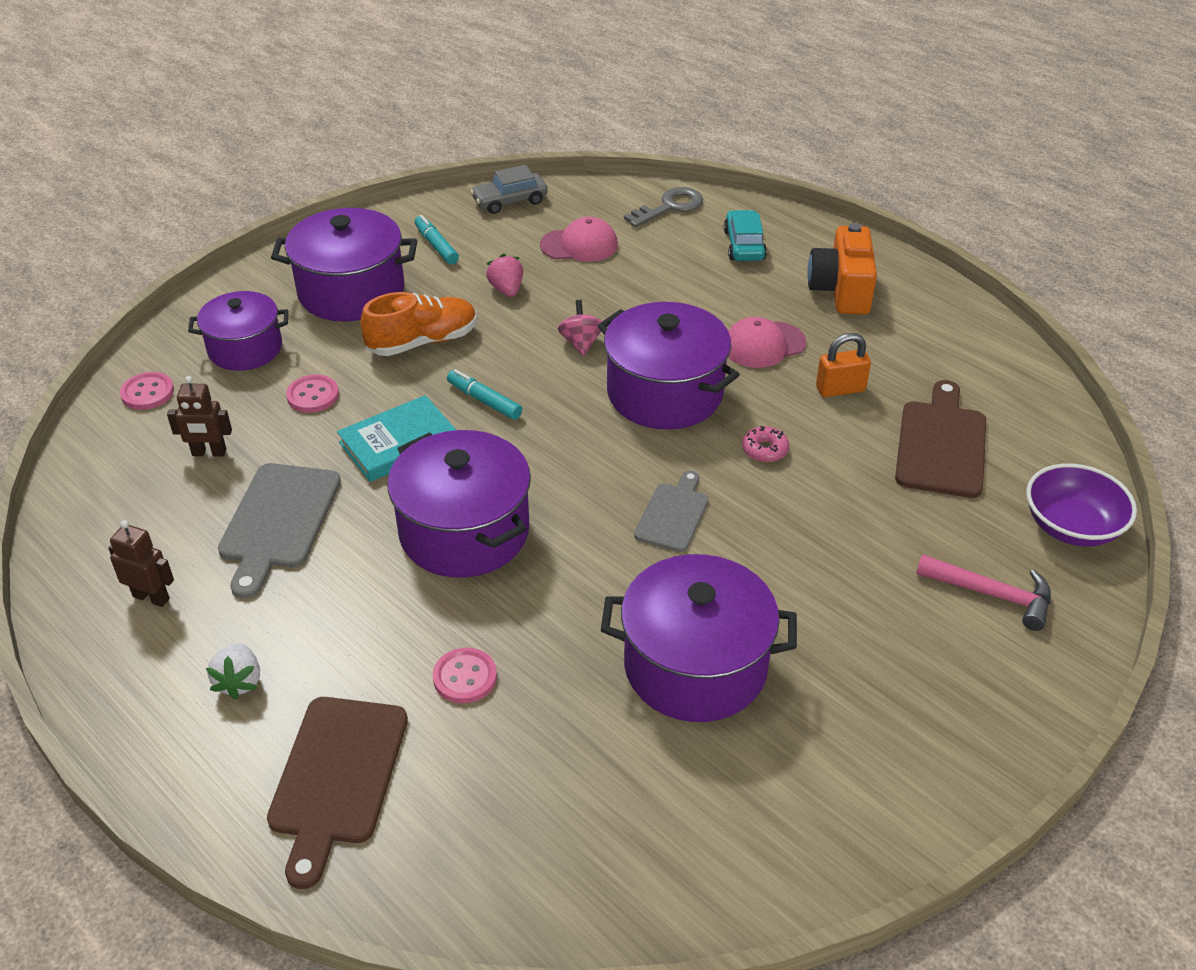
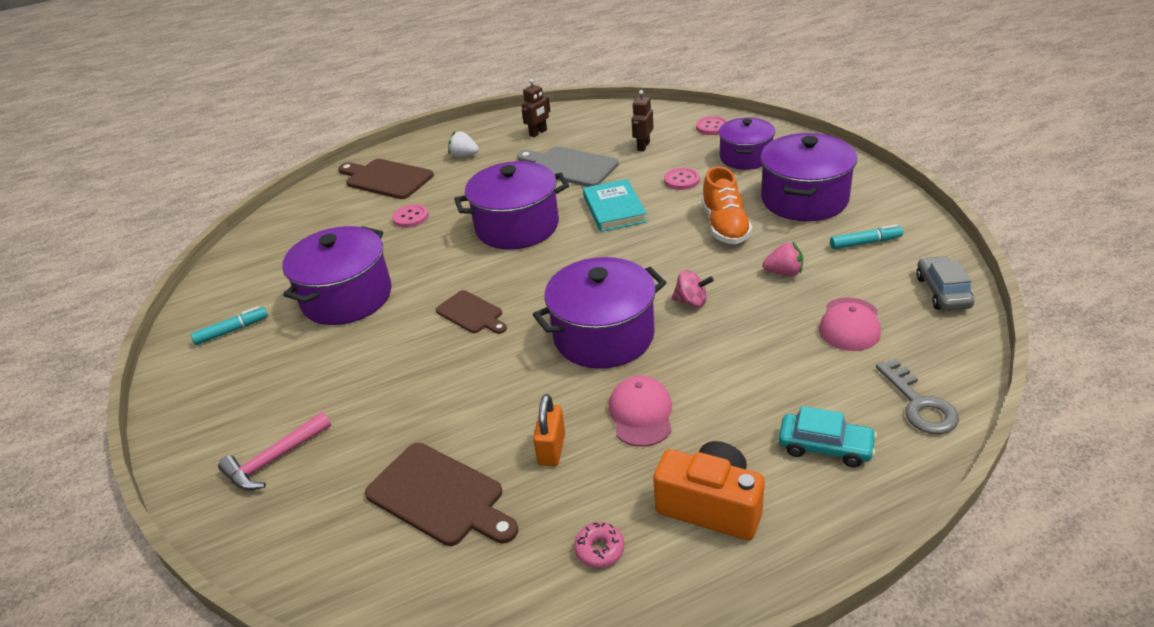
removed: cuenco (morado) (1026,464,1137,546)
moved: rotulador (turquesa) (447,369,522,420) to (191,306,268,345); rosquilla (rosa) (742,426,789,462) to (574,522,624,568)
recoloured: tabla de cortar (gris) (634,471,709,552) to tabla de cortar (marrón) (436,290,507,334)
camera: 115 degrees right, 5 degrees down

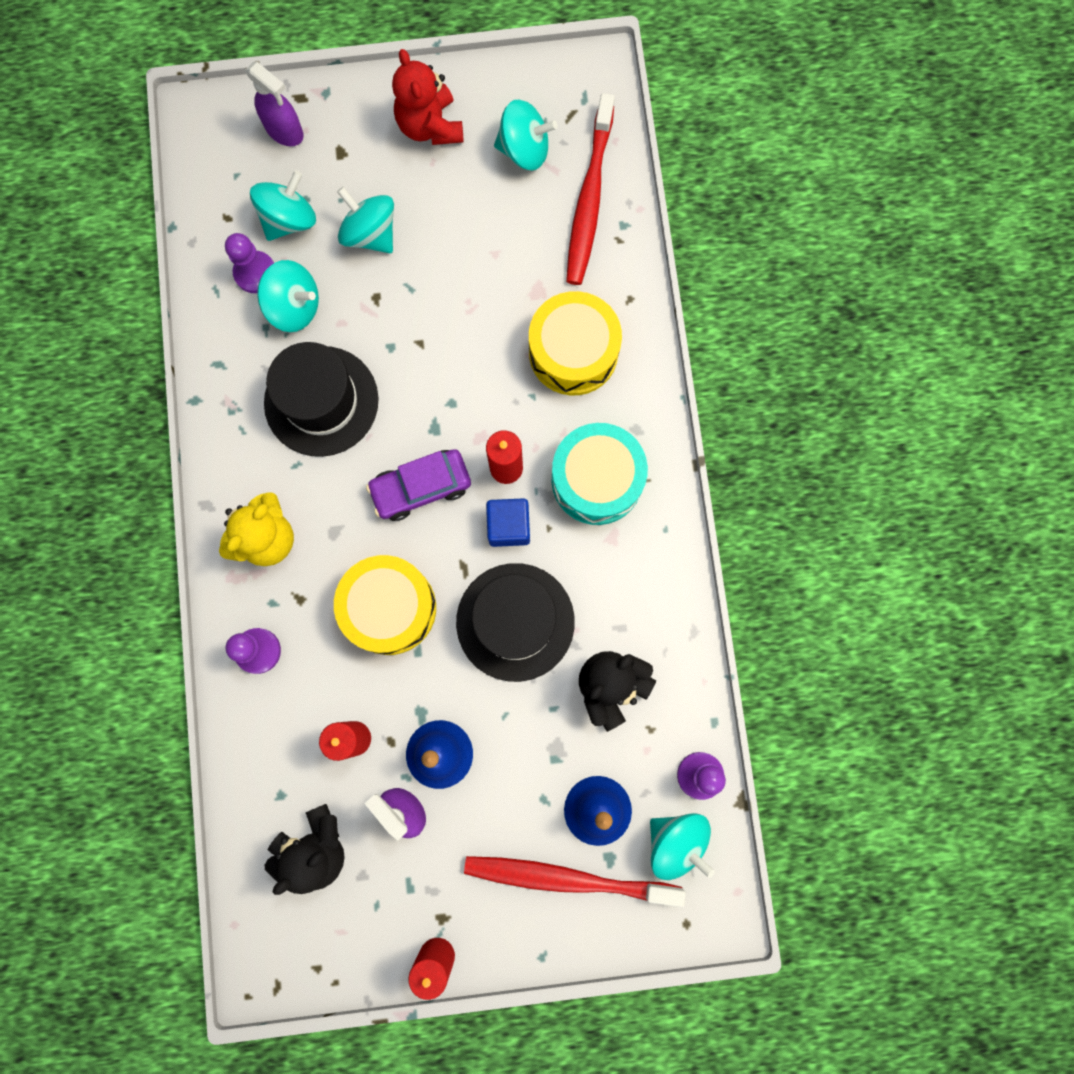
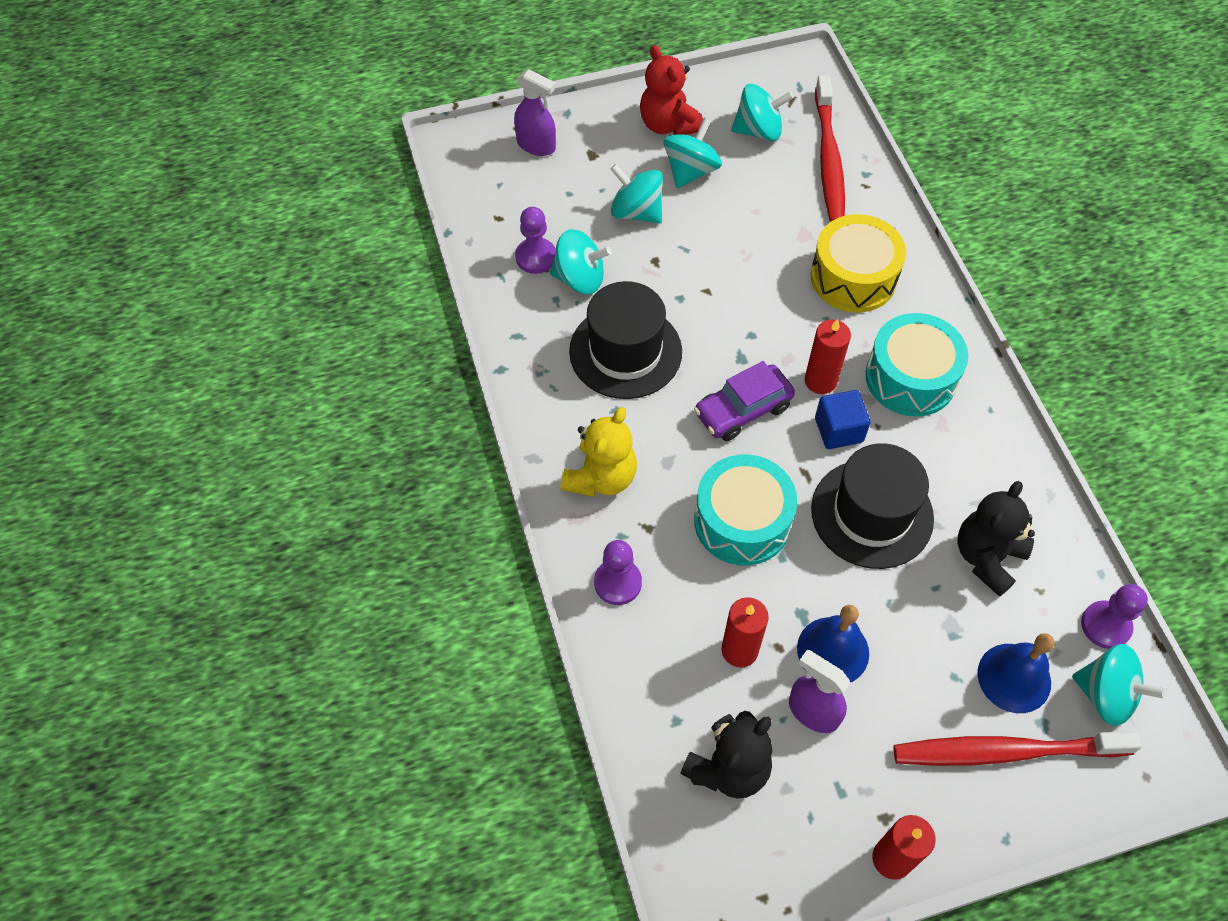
moved: peonza (turquesa) (250,170,316,241) to (664,118,722,188)
recoloured: tambor (amarillo) (334,555,436,655) to tambor (turquesa) (694,455,797,565)
camera: 10 degrees left, 20 degrees down

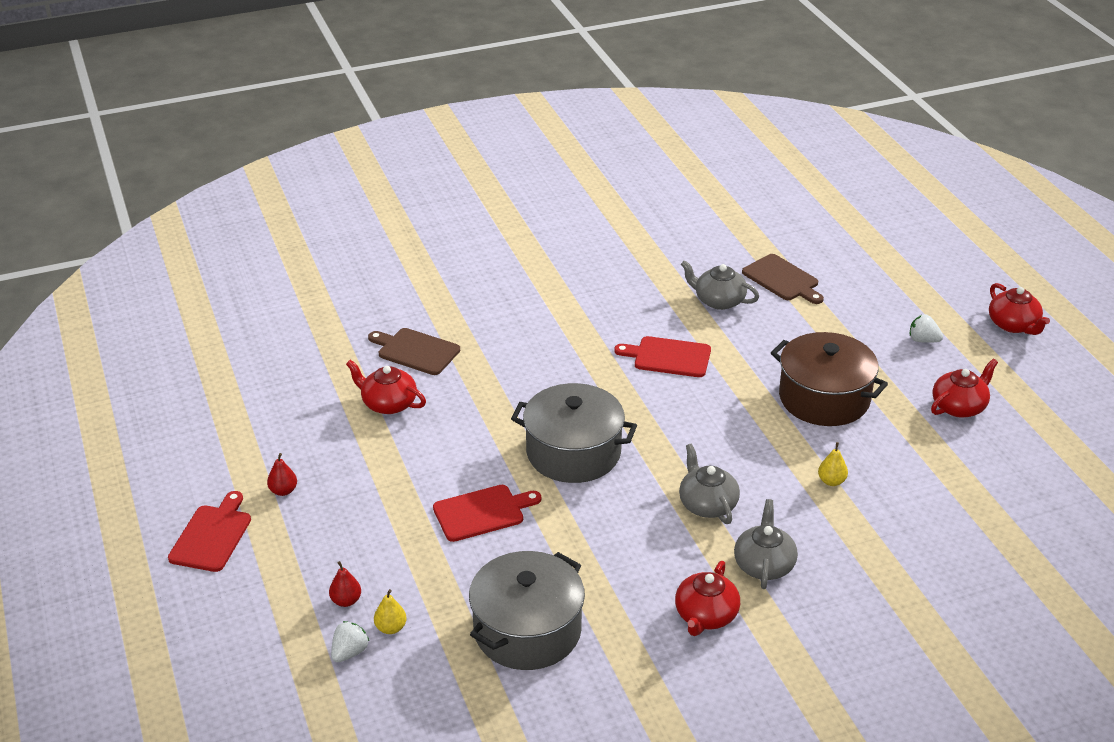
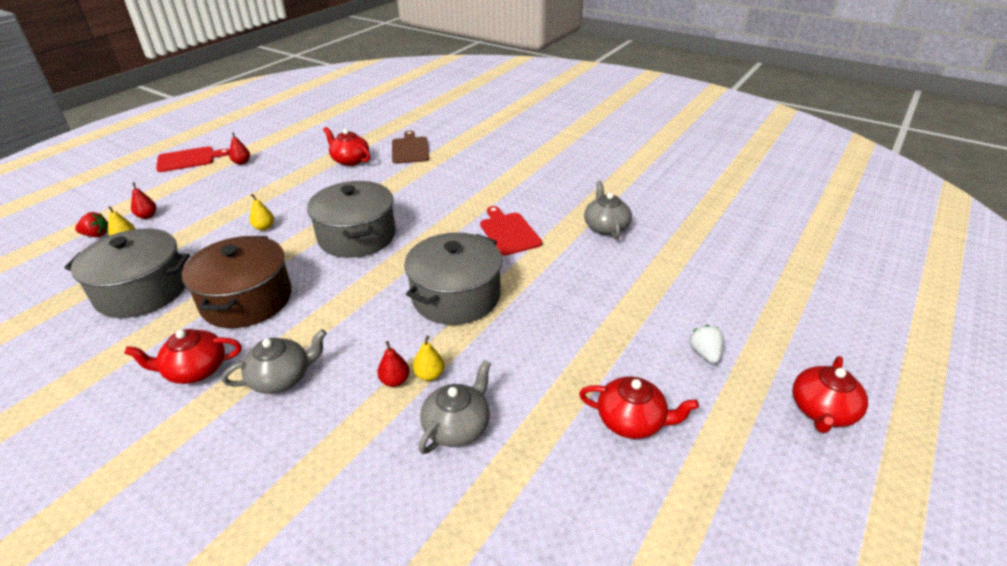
removed: tabla de cortar (marrón) (742,254,824,304)
added: pera (rojo) (377,341,410,387); olla (gris) (405,232,502,325)
moved: olla (marrón) (771,332,888,426) to (182,236,292,328); tetera (gris) (679,444,740,524) to (419,360,491,454)
replaced: tabla de cortar (rojo) (433,485,542,542) to pera (amarillo) (249,194,274,231)
recoloured: fresa (blanco) (331,621,369,662) to fresa (rojo) (75,212,108,237)
turned: tetera (rojo) (346,360,426,414) = (323,127,370,166) 45 degrees counterclockwise
camera: 55 degrees right, 0 degrees up

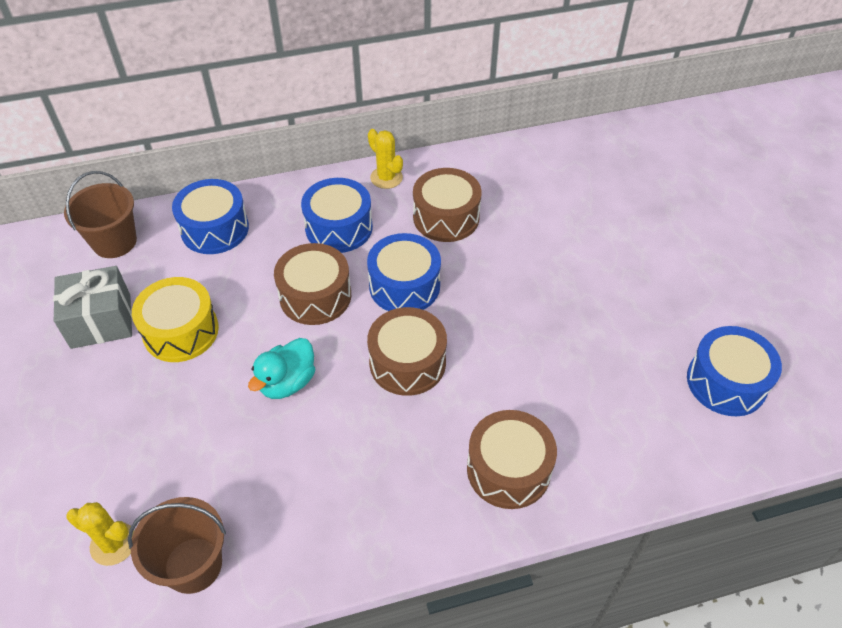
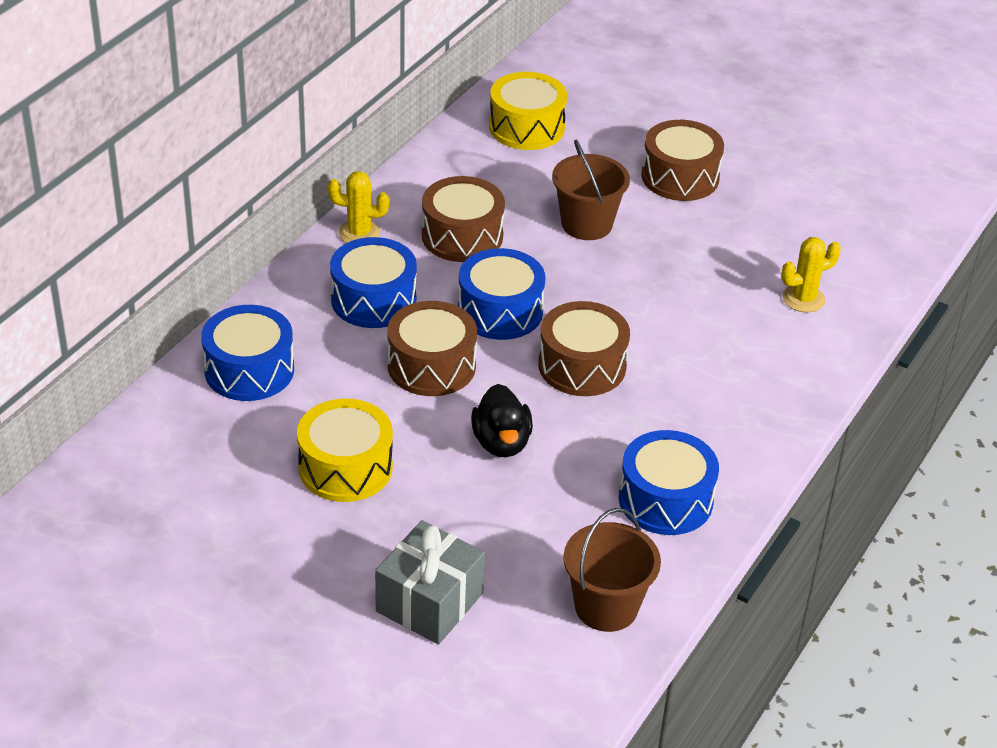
added: tambor (amarillo) (489,72,567,150)
moved: regalo (gris) (53,266,132,349) to (375,520,485,644); balde (marrón) (64,171,137,258) to (552,140,630,240); tambor (azul) (687,326,782,416) to (619,430,719,535); tambor (marrón) (467,410,557,509) to (641,120,724,201); cactus (amarillo) (66,502,134,566) to (781,237,841,312)
recoloured: pato (turquesa) (248,338,315,399) to pato (negro) (471,384,533,457)
camera: 45 degrees left, 10 degrees down

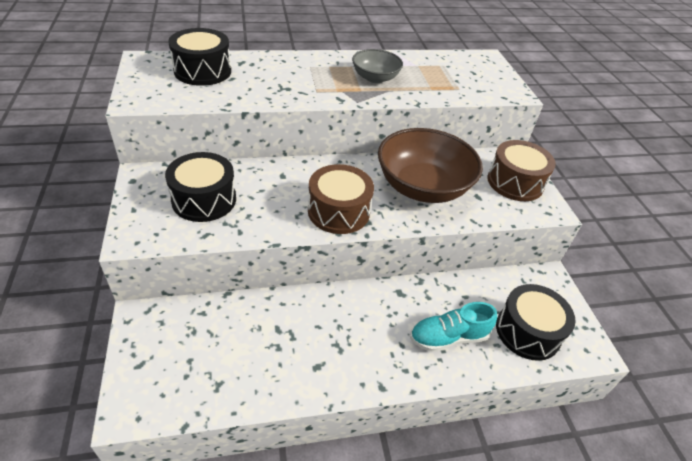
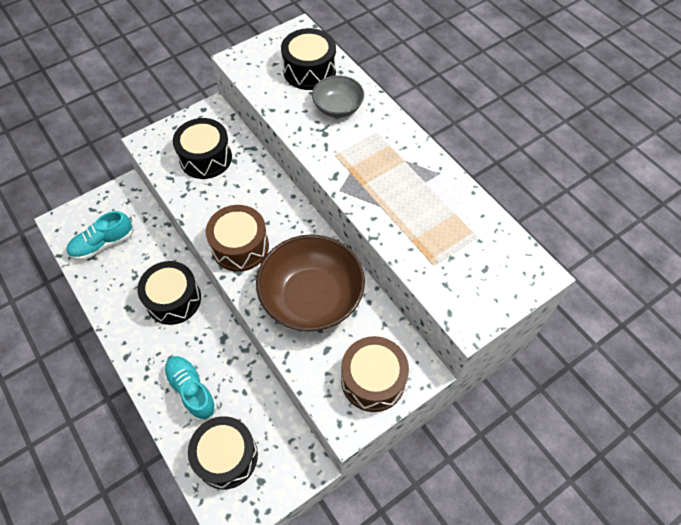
added: zapato (turquesa) (66,211,133,260); tambor (negro) (137,261,201,325)
moved: cuenco (gris) (352,49,403,83) to (312,75,364,118)
camera: 70 degrees right, 15 degrees up

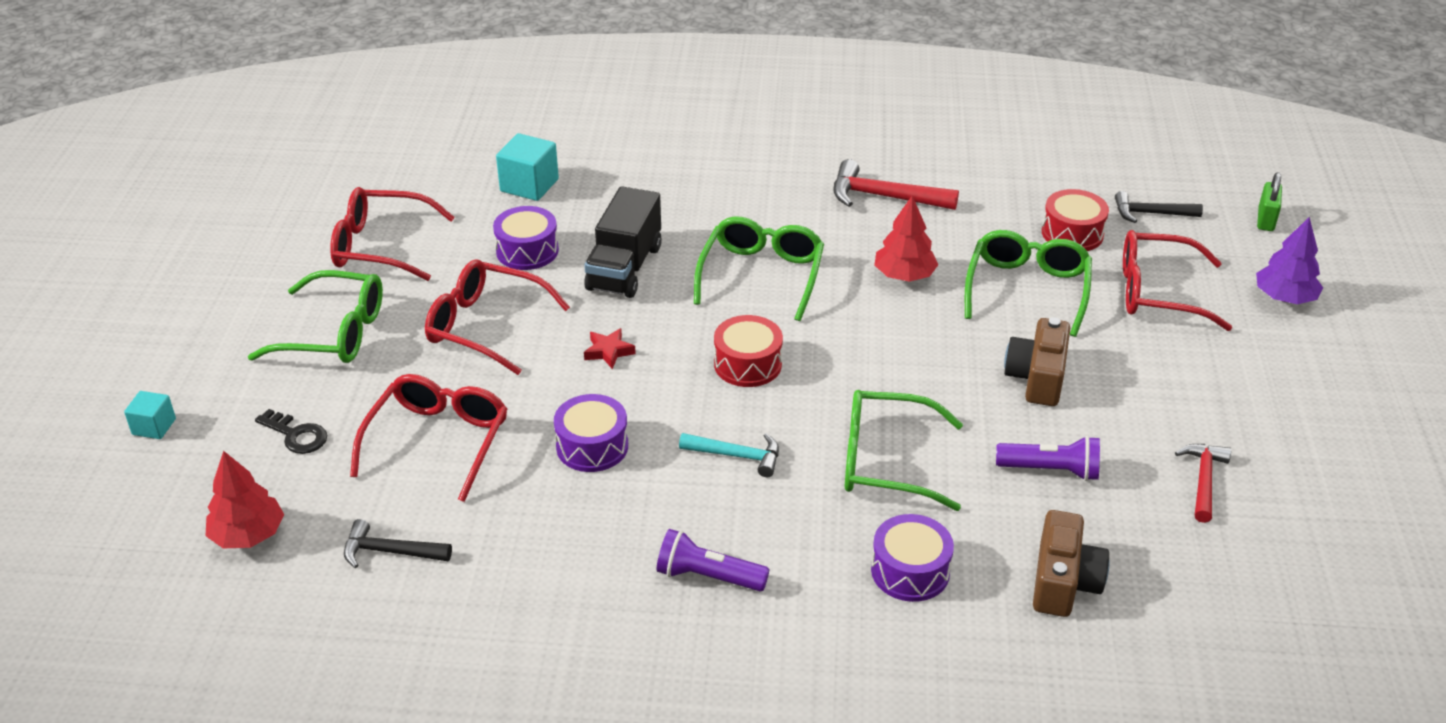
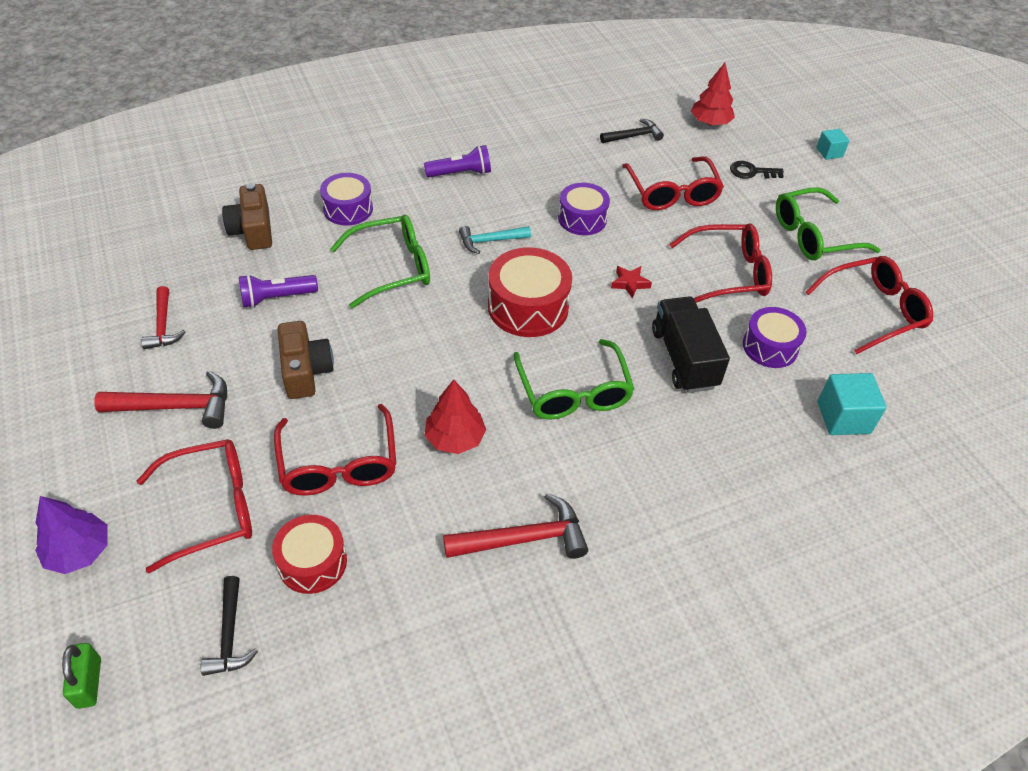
added: martillo (rojo) (94,371,227,429)
recoloured: gafas (verde) (965,230,1092,337) to gafas (rojo) (274,404,396,496)
turned: martillo (negro) (1115,191,1203,223) = (201,576,258,676) 105 degrees clockwise
resized: tambor (rojo) (714,315,783,387) = (488,247,572,337) x1.51
camera: 150 degrees right, 10 degrees up

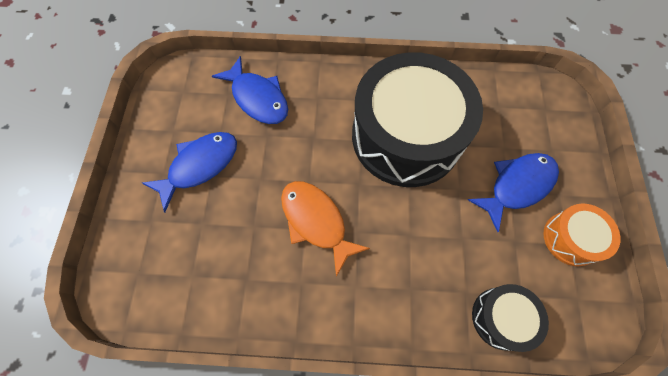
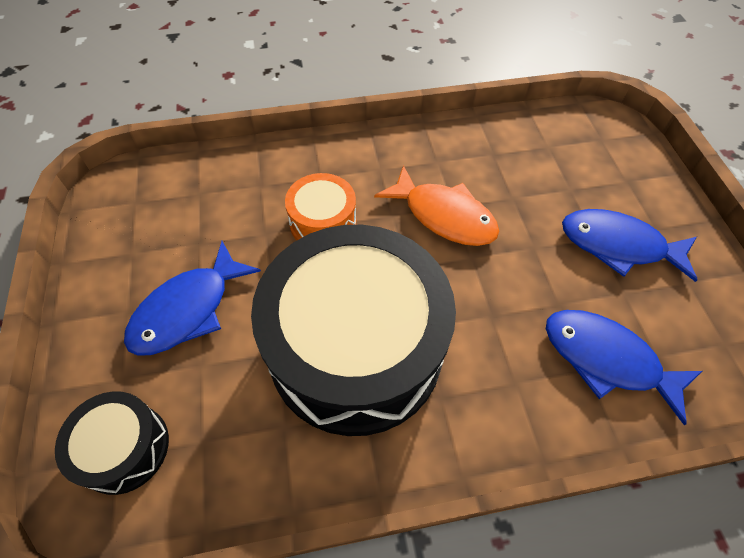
moved: tambor (negro) (472,284,549,352) to (55,391,169,495); tambor (naranja) (544,203,620,266) to (285,173,356,240)
turned: pez (azul) (142,132,237,212) = (562,209,697,282) 75 degrees clockwise
camera: 165 degrees right, 10 degrees down

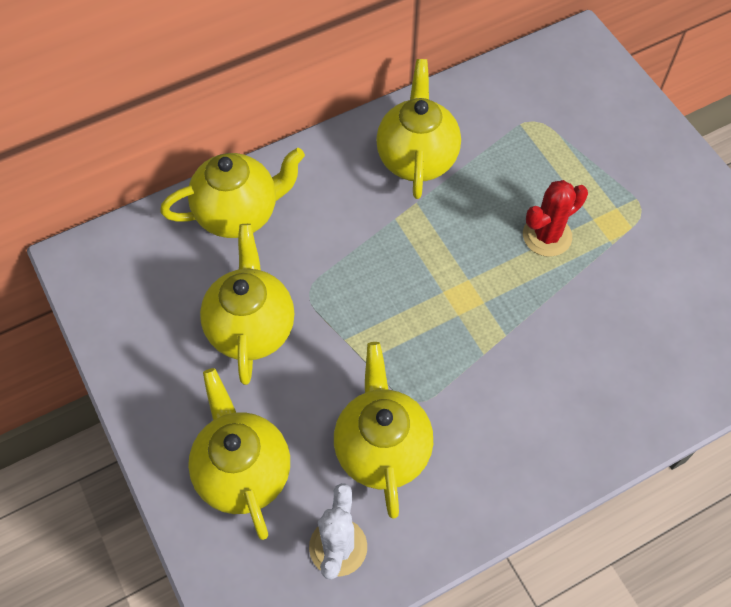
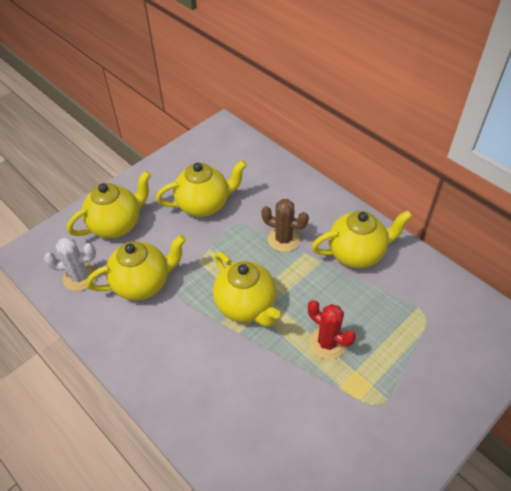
added: cactus (marrón) (261,199,309,252)
moved: tetera (amarillo) (160,148,305,238) to (213,252,280,327)
camera: 75 degrees right, 10 degrees down

